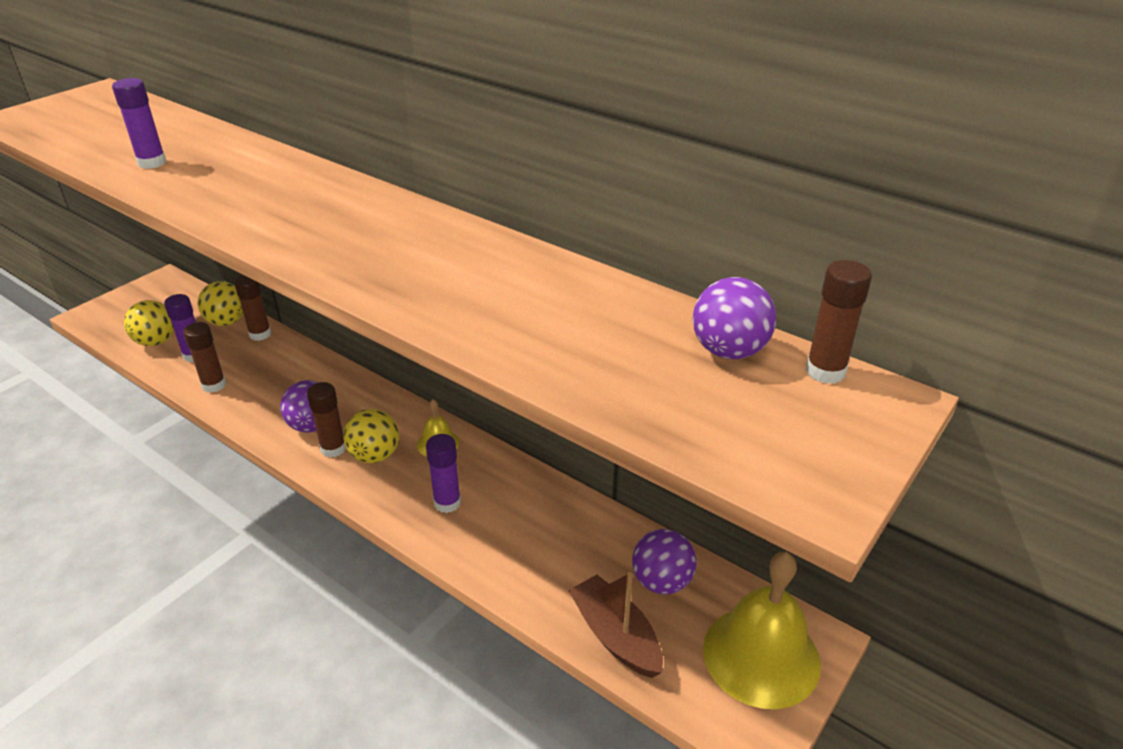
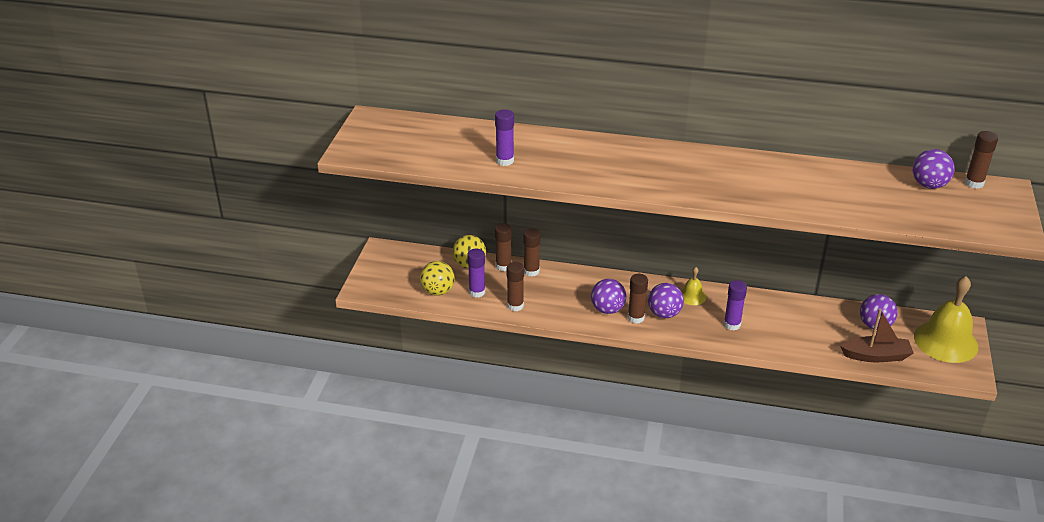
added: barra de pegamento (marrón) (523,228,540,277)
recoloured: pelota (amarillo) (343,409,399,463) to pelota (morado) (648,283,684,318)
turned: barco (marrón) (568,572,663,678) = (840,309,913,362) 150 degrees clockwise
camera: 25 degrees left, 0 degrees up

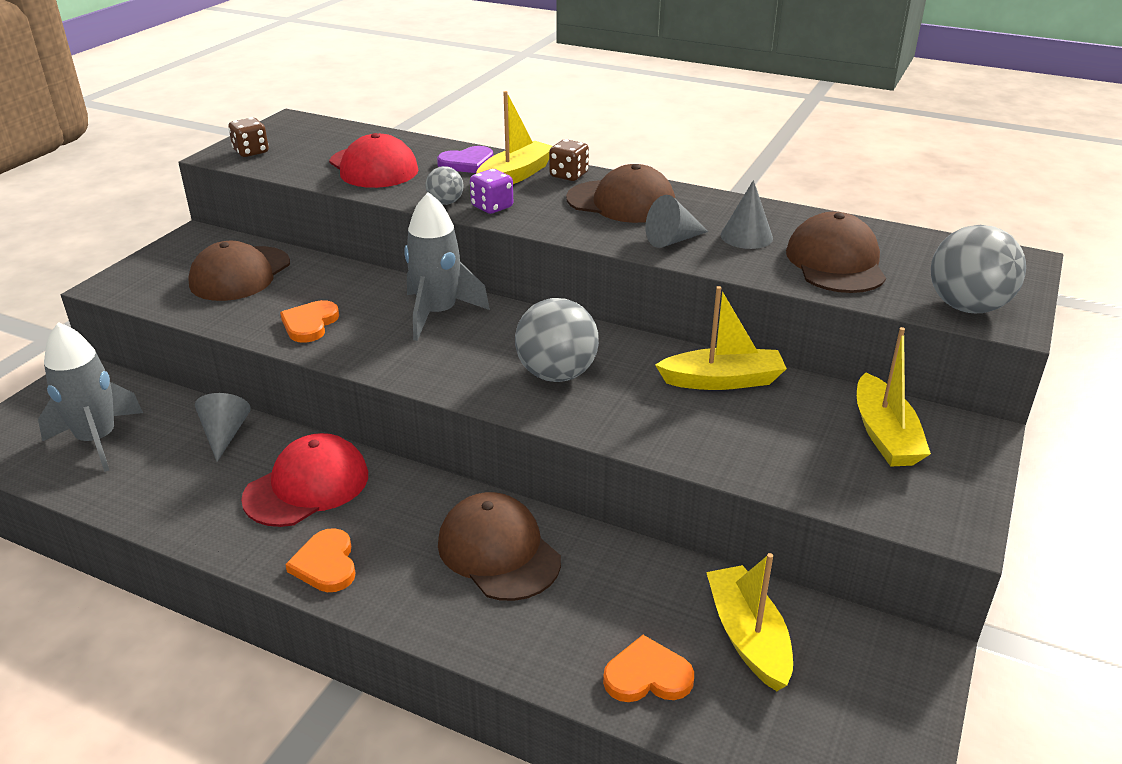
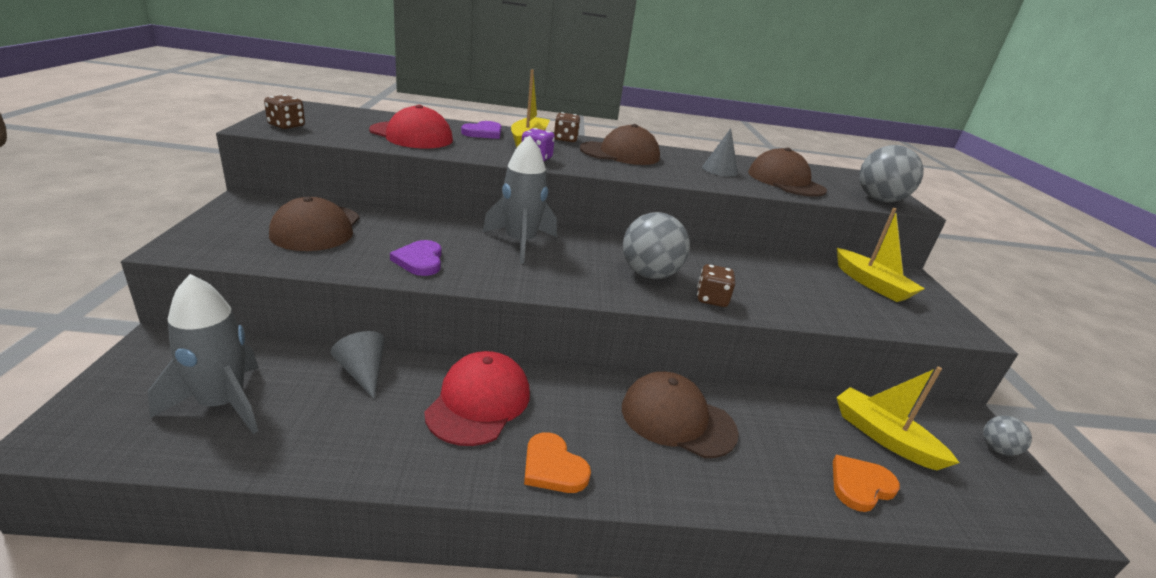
removed: cono (gris) (645,195,709,248); barco (amarillo) (655,286,787,390)
added: dado (marrón) (697,264,735,307)
moved: pelota (gris) (426,166,464,205) to (983,416,1032,456)
recoloured: corazón (naranja) (280,300,339,343) to corazón (morado) (390,240,442,276)
camera: 30 degrees left, 5 degrees down

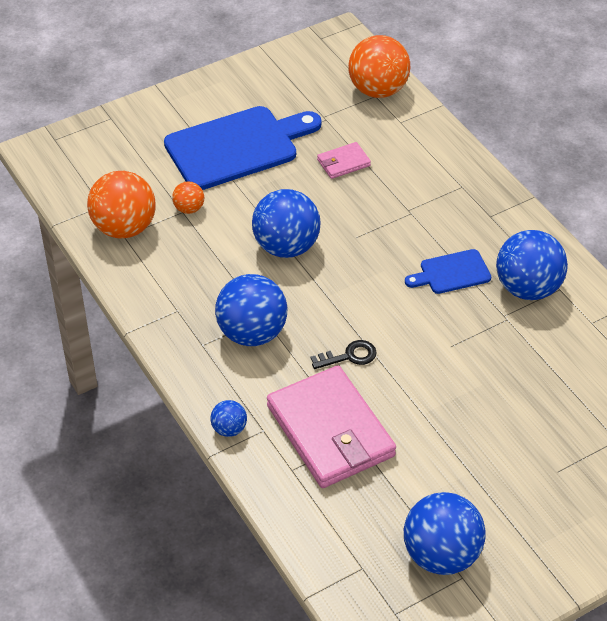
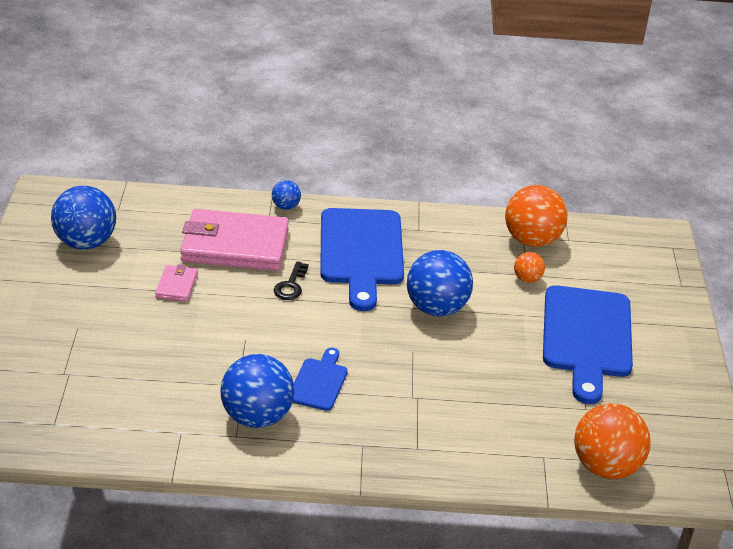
moved: cartera (rosa) (317,142,371,179) to (155,264,198,302)
replaced: pelota (azul) (215,274,287,346) to tabla de cortar (azul) (320,208,404,311)
camera: 120 degrees right, 10 degrees down

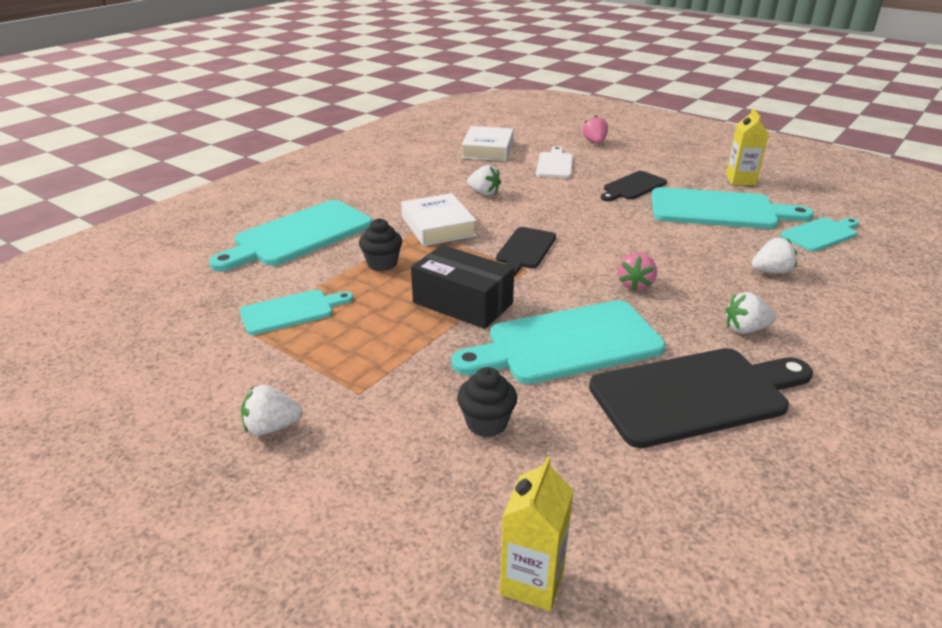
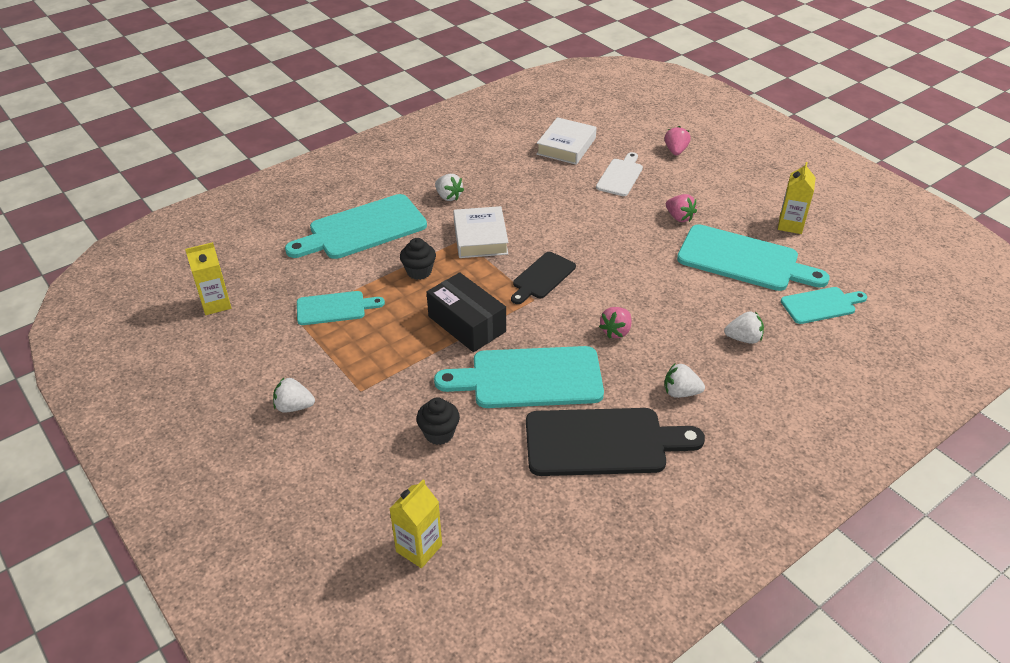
added: cartón de leche (amarillo) (185,242,231,315)
moved: fresa (blanco) (467,165,501,196) to (435,174,464,201)
replaced: tabla de cortar (negro) (601,171,667,201) to fresa (rosa) (666,194,697,222)
camera: 15 degrees right, 10 degrees up

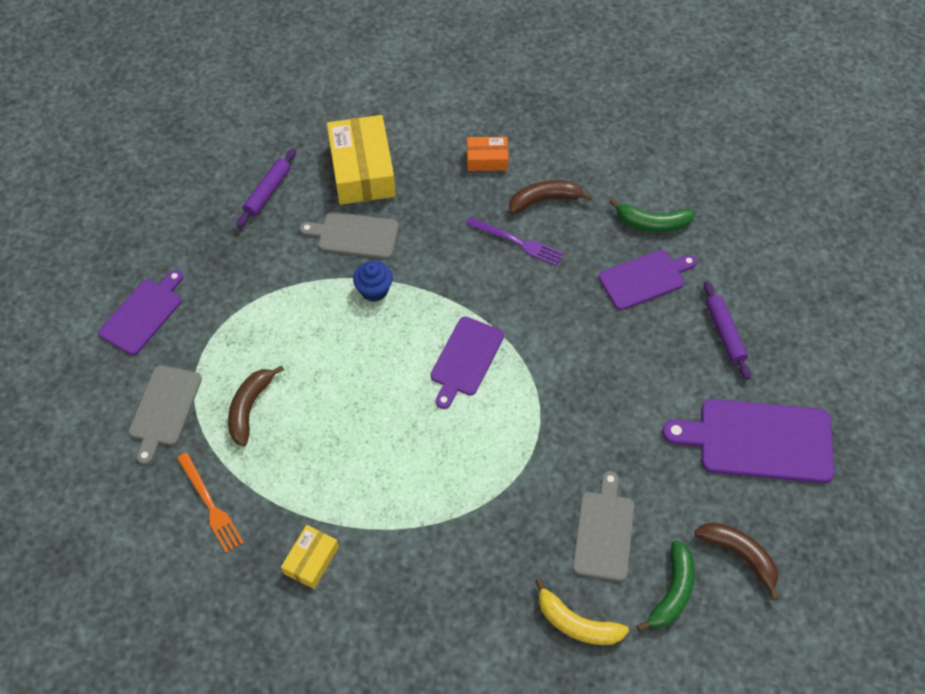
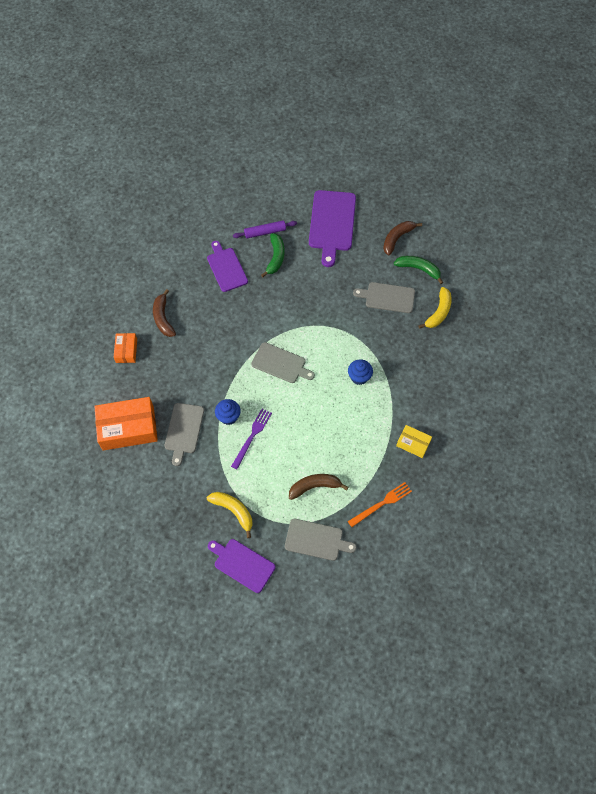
removed: rodillo (morado) (237,148,296,228)
added: plátano (amarillo) (207,492,252,538); magdalena (azul) (348,359,373,385)
moved: tenedor (morado) (466,217,564,266) to (231,408,272,469); plátano (verde) (609,198,695,232) to (261,233,285,277)
recoloured: caja (amarillo) (327,115,396,205) to caja (naranja) (94,397,158,451); tabla de cortar (morado) (430,316,504,409) to tabla de cortar (gris) (251,342,315,383)
turned: plátano (marrón) (228,365,284,446) = (289,474,348,500) 150 degrees clockwise
camera: 90 degrees left, 5 degrees up

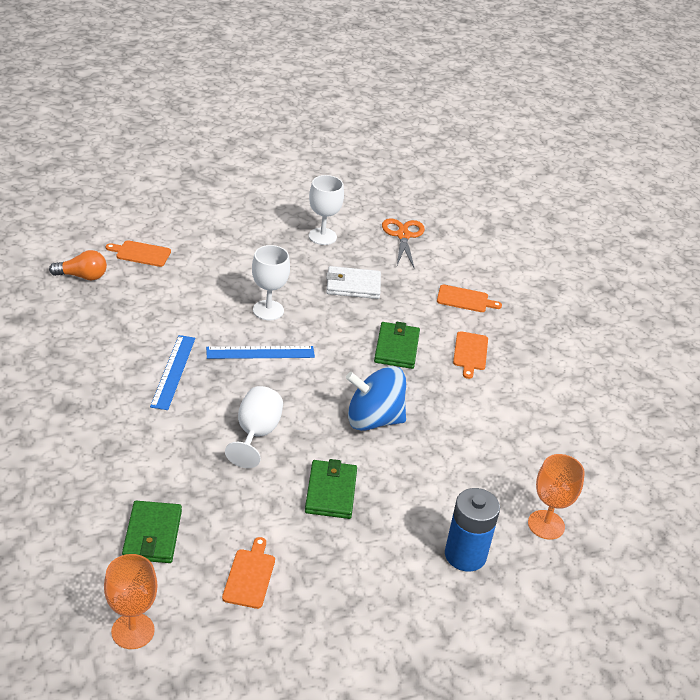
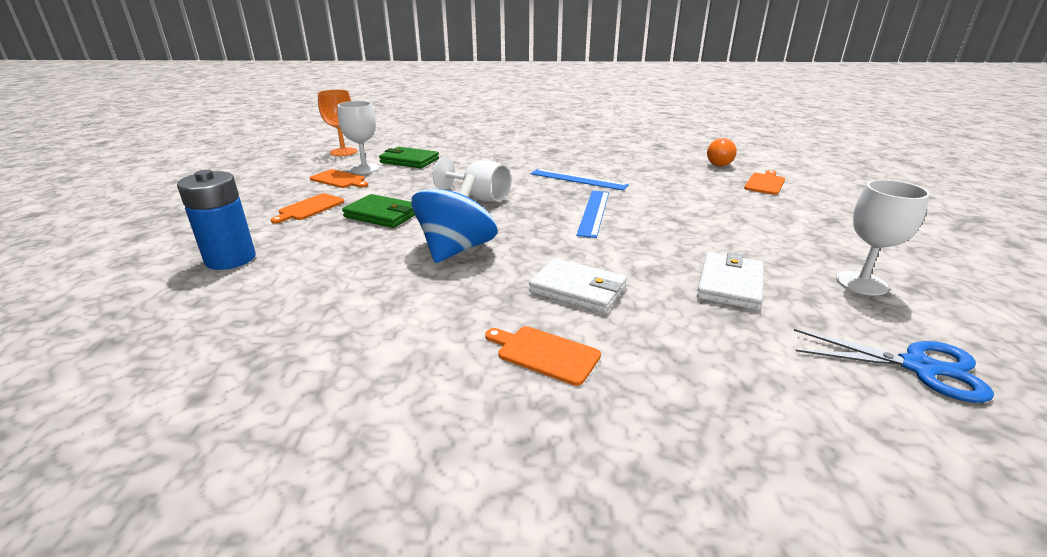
removed: copa (naranja) (528,454,585,540)
moved: tabla de cortar (naranja) (437,284,502,312) to (271,193,344,224); copa (blanco) (252,245,290,320) to (338,101,379,174)
recoloured: cartera (verde) (374,322,420,369) to cartera (blanco) (529,258,627,313); tijeras (naranja) (382,218,425,267) to tijeras (azul) (794,329,994,403)
camera: 115 degrees right, 10 degrees down

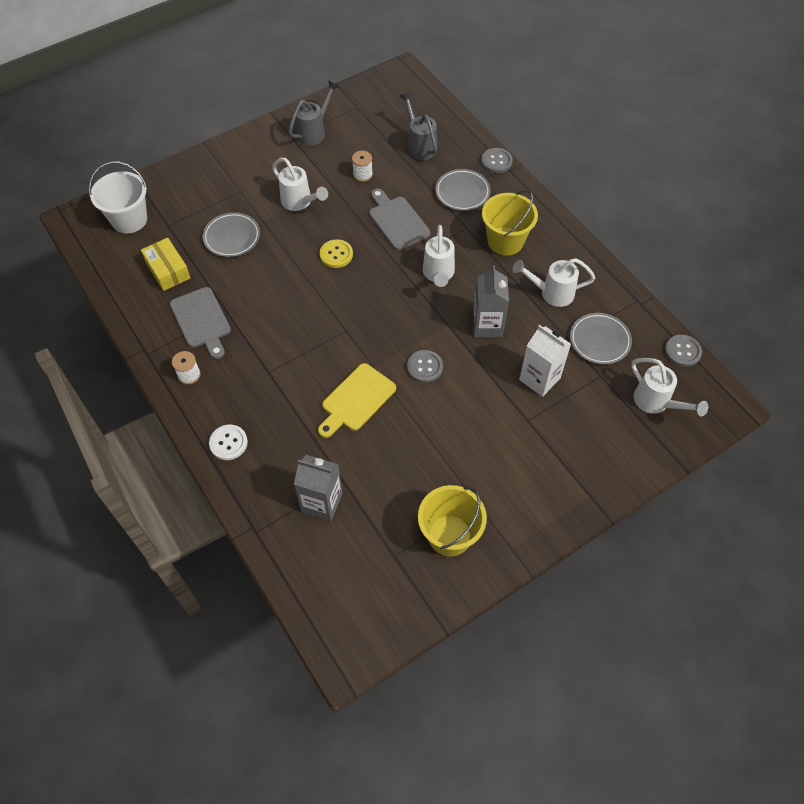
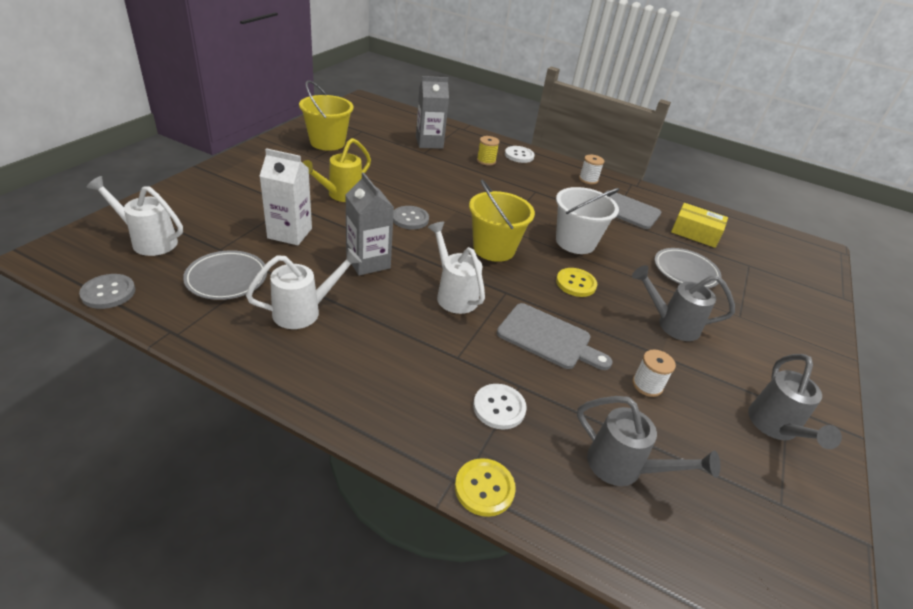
removed: tabla de cortar (amarillo) (318,363,396,438)
added: regadera (amarillo) (302,138,371,202); carrete (amarillo) (477,136,499,166)
moved: balde (amarillo) (482,190,538,256) to (469,179,535,262); balde (blanco) (89,161,147,233) to (556,187,620,254)
replaced: plato (gris) (435,169,491,211) to botón (blanco) (473,384,527,430)
recoloured: botón (gris) (481,148,513,173) to botón (amarillo) (455,458,516,517); regadera (blanco) (272,158,328,211) to regadera (gris) (632,265,735,341)
camera: 145 degrees right, 20 degrees down

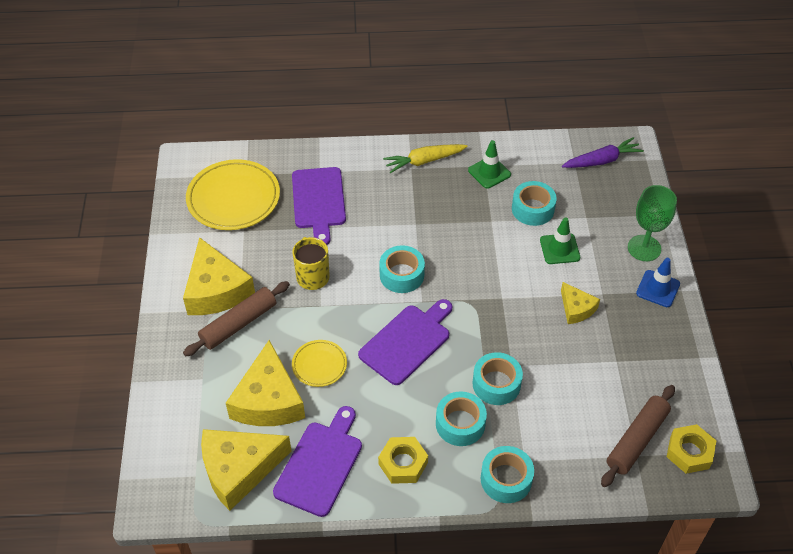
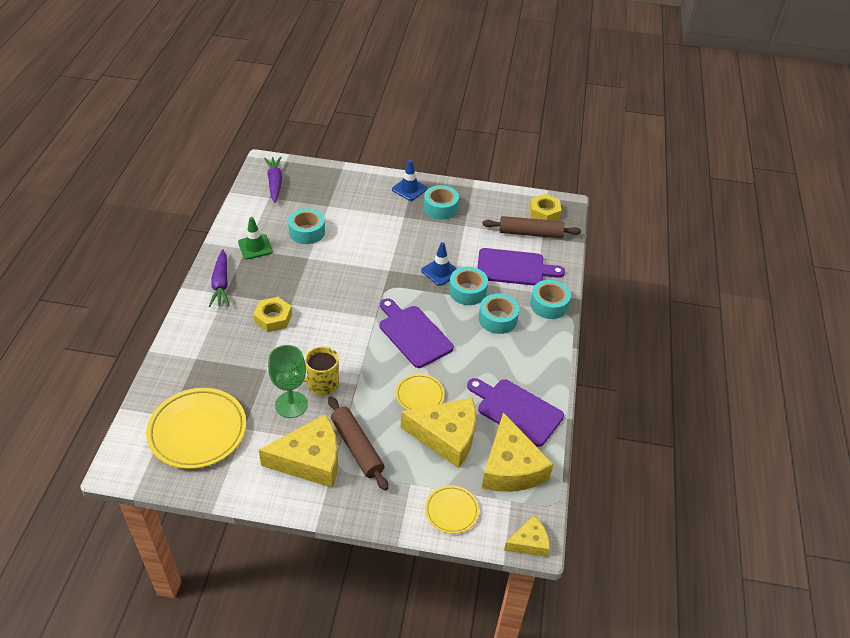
removed: cono de tráfico (verde) (540,217,580,264)
added: cono de tráfico (azul) (421,242,457,286); plato (amarillo) (425,485,479,534)
moved: tuerca (amarillo) (378,437,428,484) to (253,297,292,332); copa (verde) (628,185,677,261) to (268,345,308,418); cinta adhesiva (turquesa) (379,245,425,293) to (424,185,459,219); tabla de cortar (morado) (292,167,346,245) to (478,248,565,286); queso (amarillo) (561,282,600,324) to (504,515,550,557)
recoloured: zanahoria (amarillo) (383,144,468,173) to zanahoria (morado) (209,249,229,307)
turned: rodillo (marrón) (601,385,675,487) = (482,216,581,238) 45 degrees counterclockwise
camera: 80 degrees left, 5 degrees down

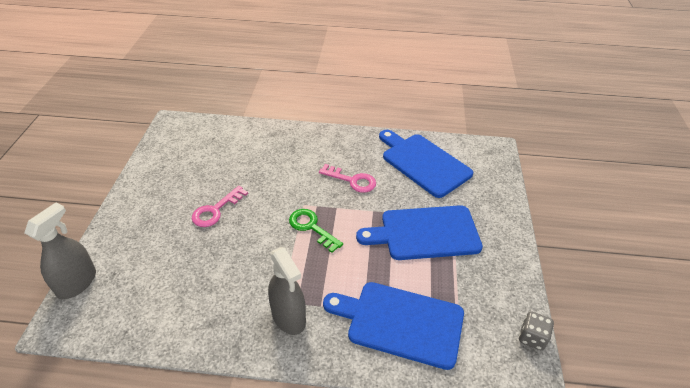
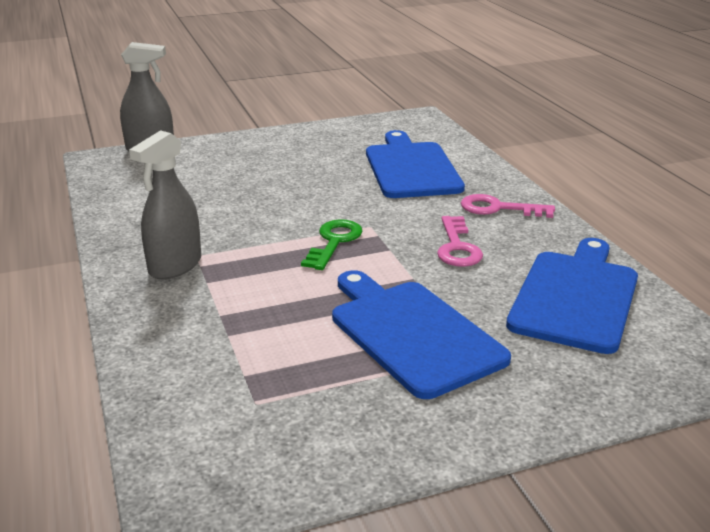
removed: dado (gris) (519,311,554,350)
moved: tabla de cortar (azul) (323,282,464,370) to (366,130,465,198); llave (rosa) (192,186,248,227) to (461,194,555,218)
camera: 65 degrees right, 15 degrees down

